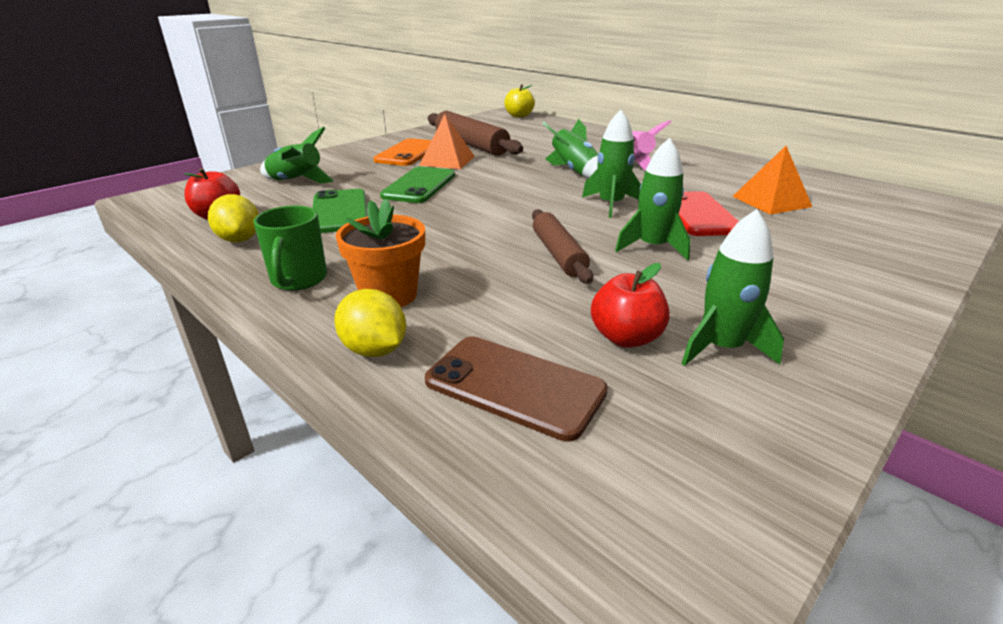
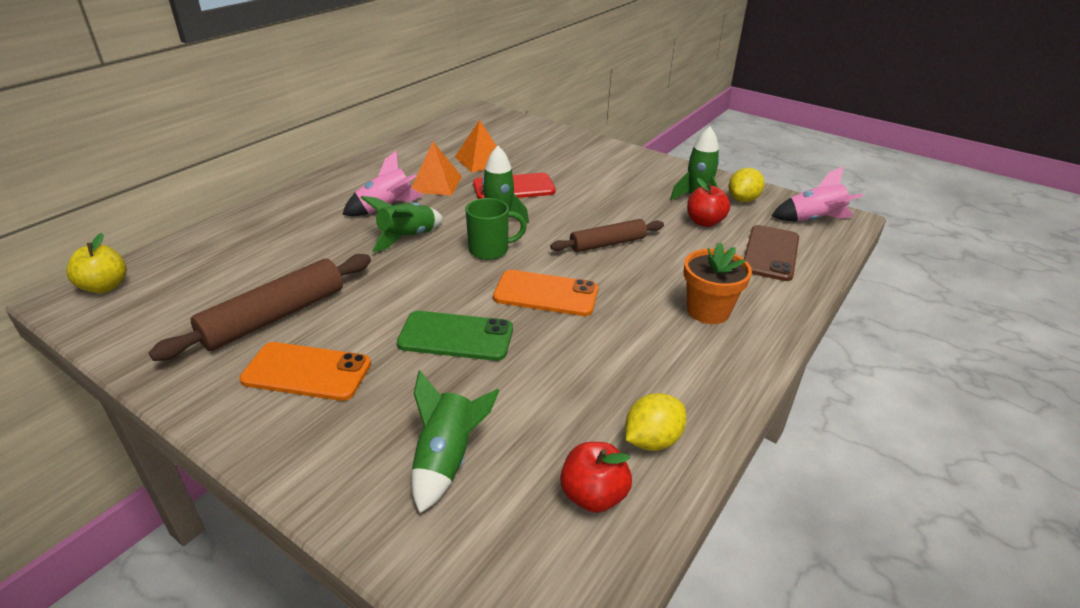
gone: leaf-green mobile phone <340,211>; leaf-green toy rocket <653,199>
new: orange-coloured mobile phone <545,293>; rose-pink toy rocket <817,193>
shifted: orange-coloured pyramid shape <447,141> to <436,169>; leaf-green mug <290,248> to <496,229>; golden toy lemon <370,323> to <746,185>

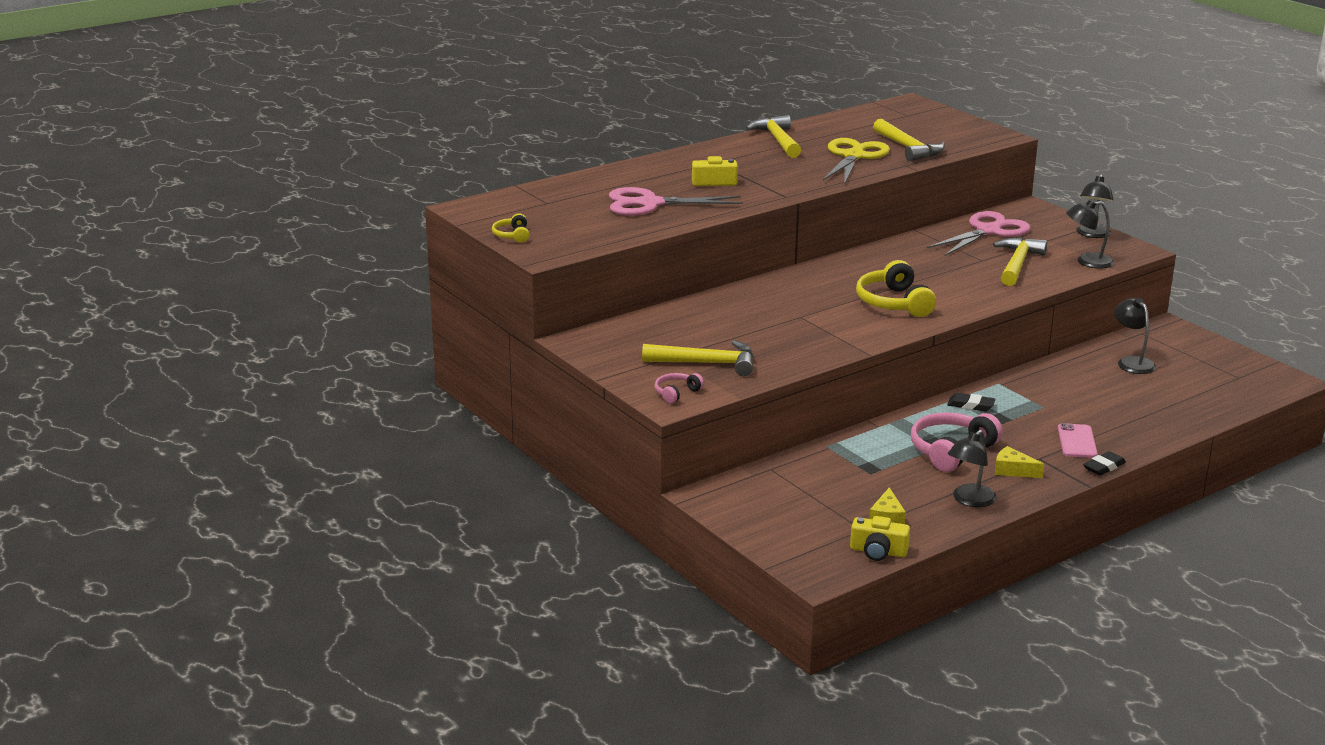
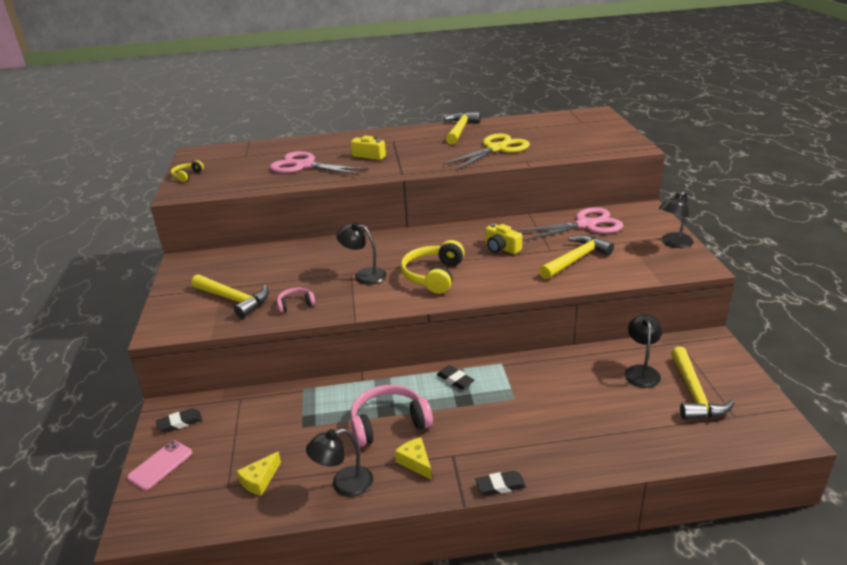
new: black gum eraser <179,420>
shifted: rose-pink mobile phone <1078,440> to <159,465>; rose-pink headset <679,388> to <296,300>; black lamp <1090,234> to <362,253>; golden camera <880,538> to <504,239>; golden carpenter's hammer <909,140> to <703,383>

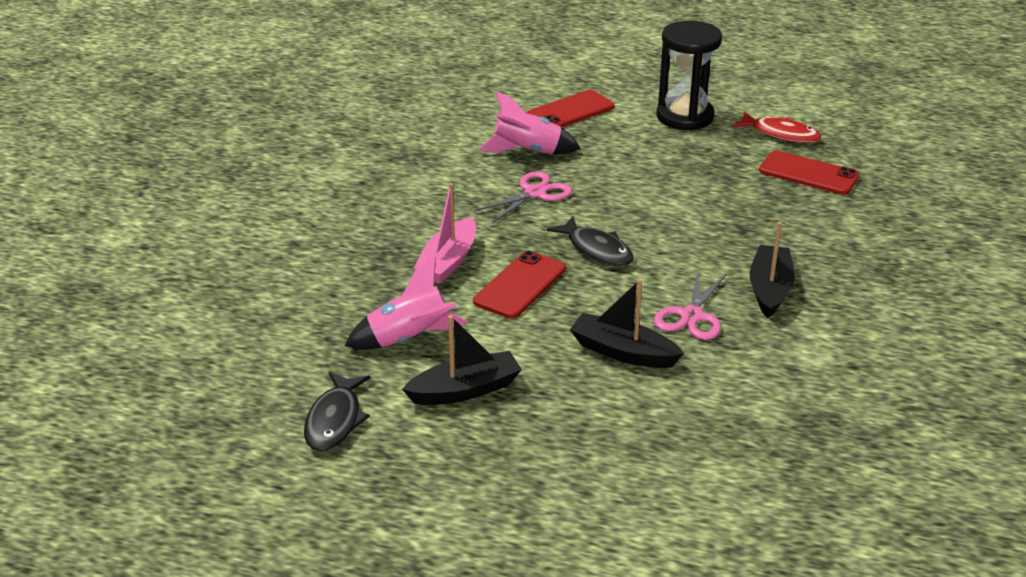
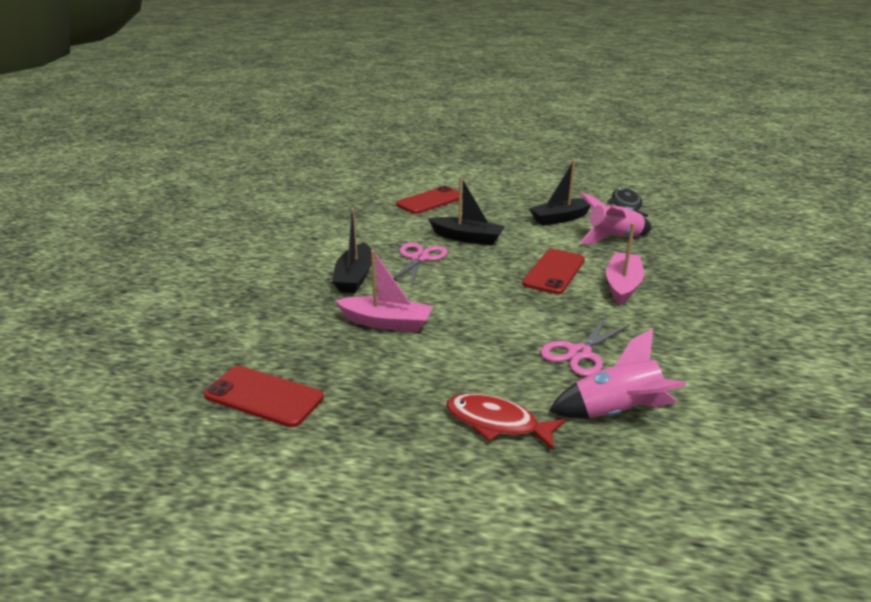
gone: black toy fish <590,241>; black hourglass <689,76>
new: rose-pink sailboat <384,291>
shifted: crimson mobile phone <570,108> to <429,200>; crimson toy fish <776,127> to <505,421>

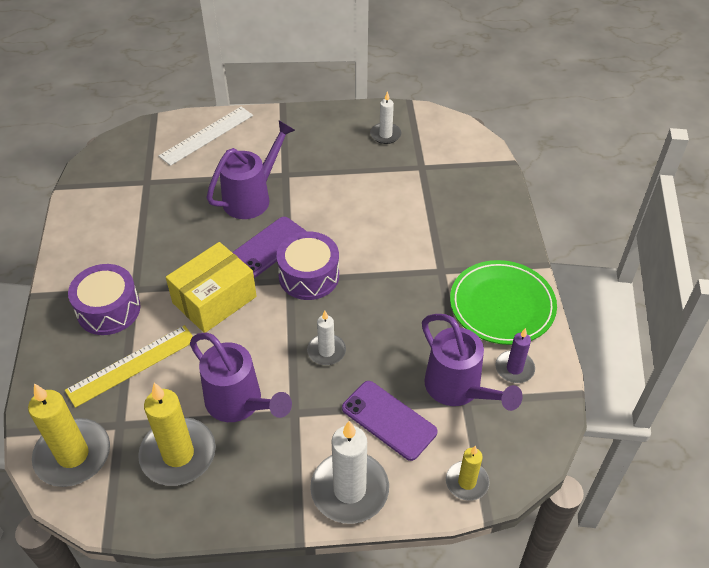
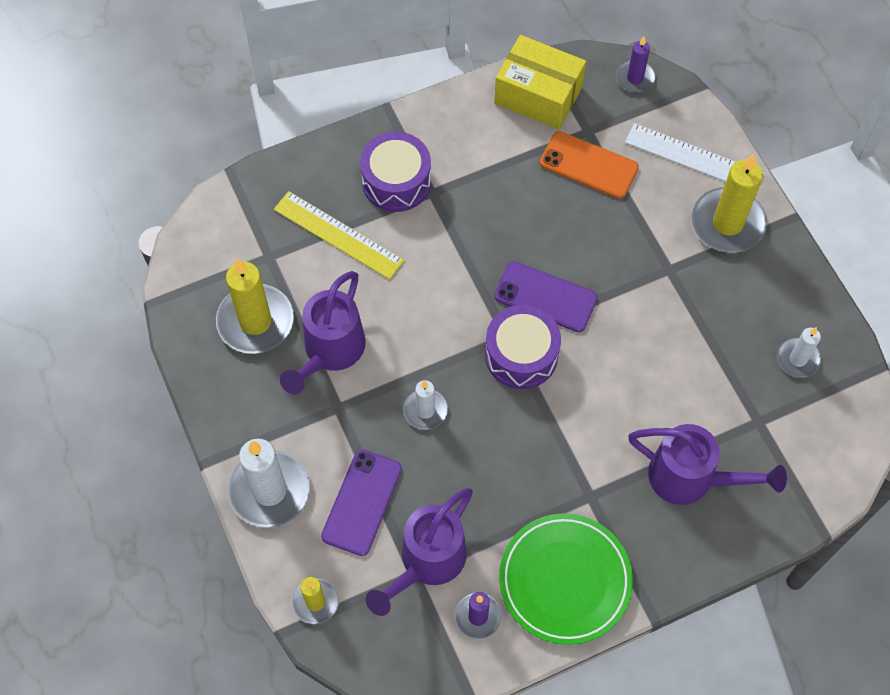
new: orange-coloured mobile phone <589,165>; purple pillar candle <636,64>
shifted: golden package <211,287> to <540,82>; purple watering pot <251,170> to <707,464>; golden pillar candle <69,435> to <729,203>

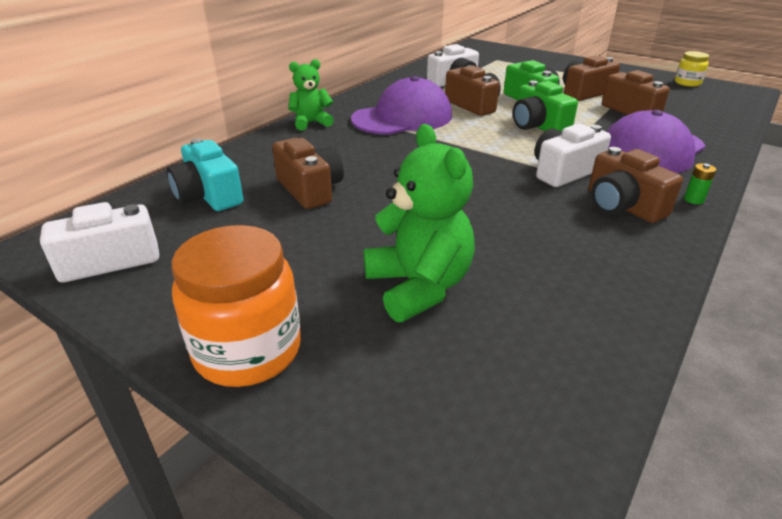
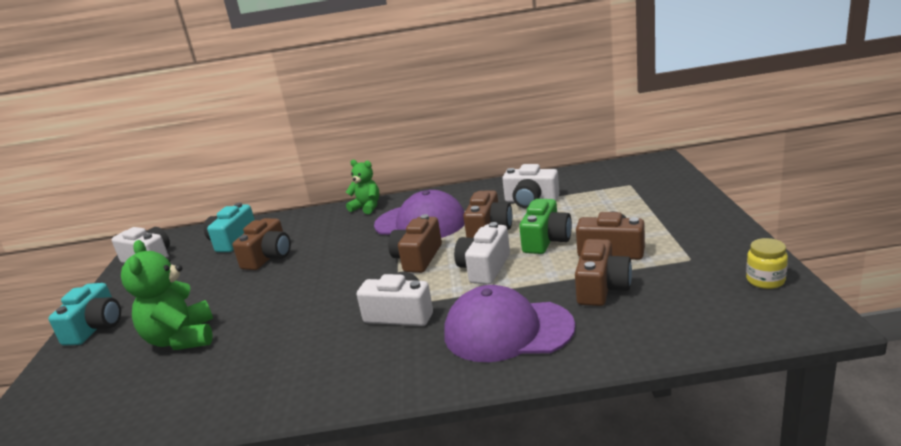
gone: leaf-green power cell <700,183>
shifted: dark brown camera <636,185> to <415,243>
swapped: orange-coloured jar <236,306> to teal camera <84,314>
repainted: leaf-green camera <545,106> to white camera <482,253>
rotated: leaf-green teddy <419,223> = <167,295> 135 degrees clockwise

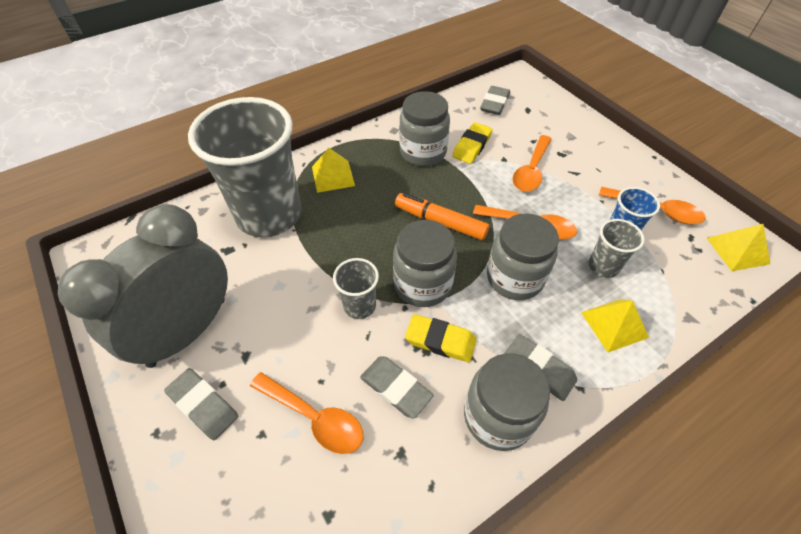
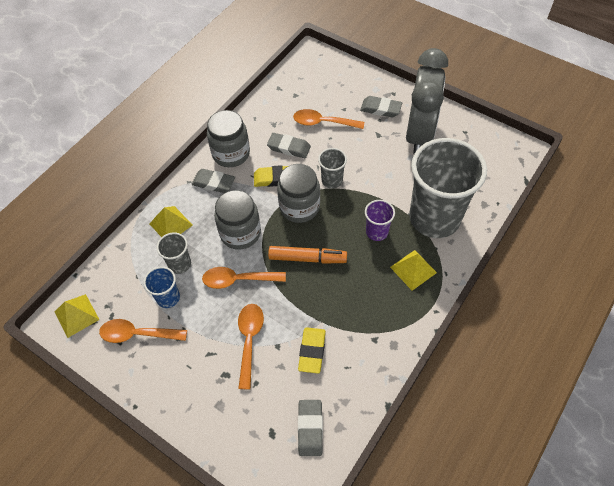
gone: grey jar <424,128>
new: purple beaker <380,220>

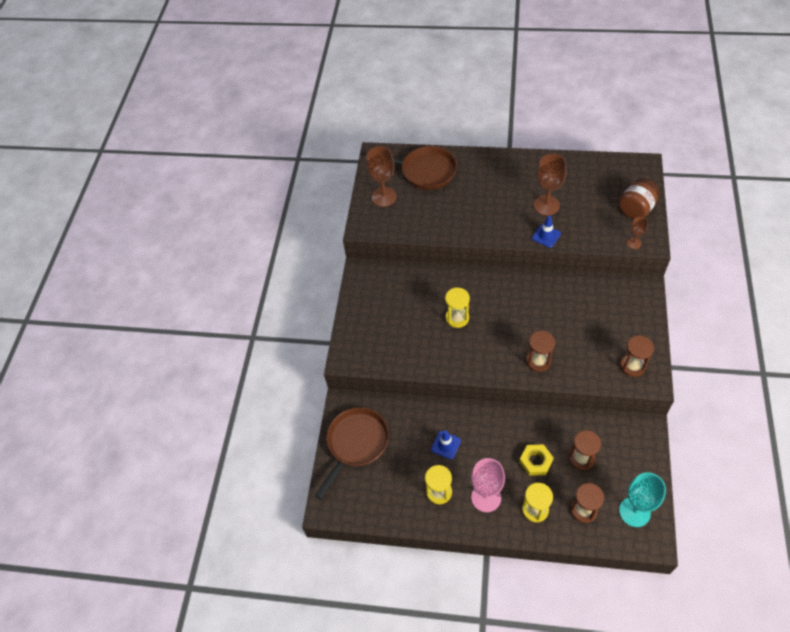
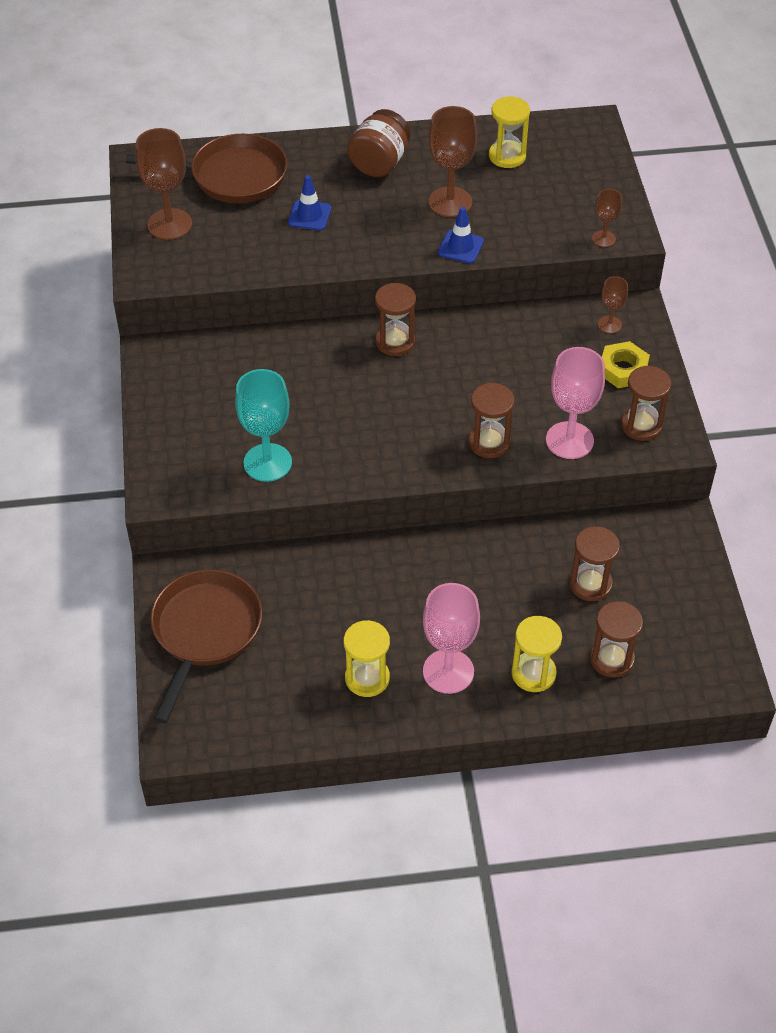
new: dark brown hourglass <395,319>; rose-pink goblet <575,403>; dark brown goblet <613,305>
shifted: teal goblet <642,499> to <263,425>; blue safety cone <446,444> to <309,202>; dark brown jar <639,198> to <378,143>; golden hourglass <457,308> to <509,132>; golden hex nut <536,460> to <626,364>

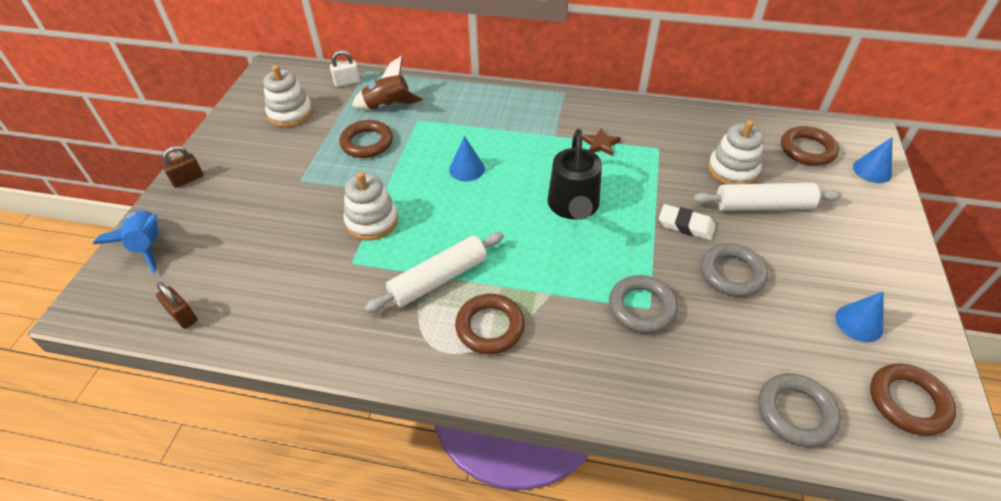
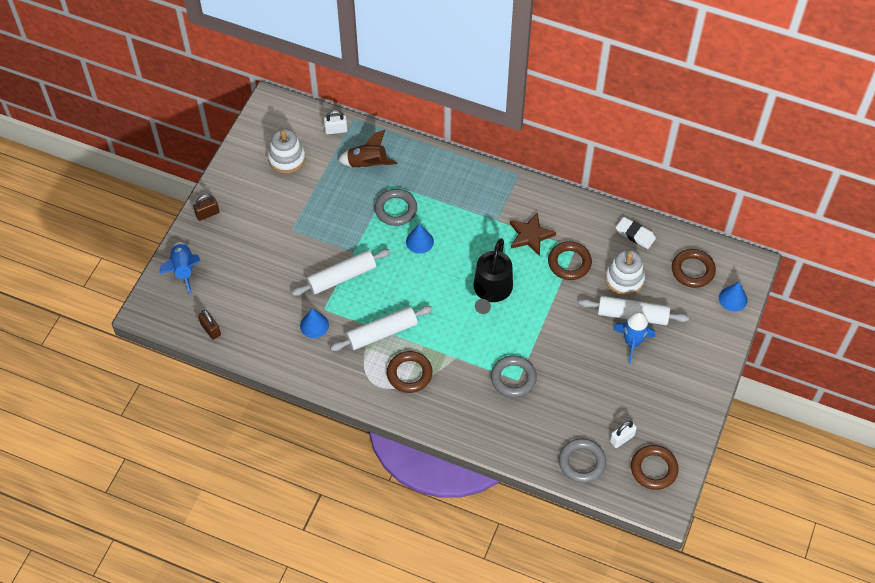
new: white padlock <623,434>; blue toy rocket <634,338>
shifted: blue cone <859,317> to <314,323>; grey ring <734,270> to <396,207>; dark brown ring <366,139> to <570,260>; white gum eraser <687,222> to <636,233>
swapped: white stacking toy <370,206> to white pastry roller <341,272>
scaled: dark brown star <601,142> = <533,234> x1.53

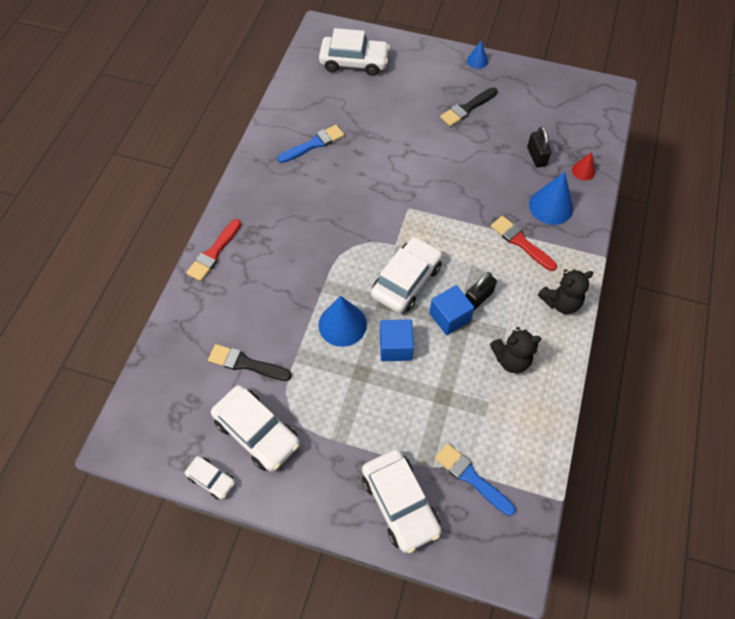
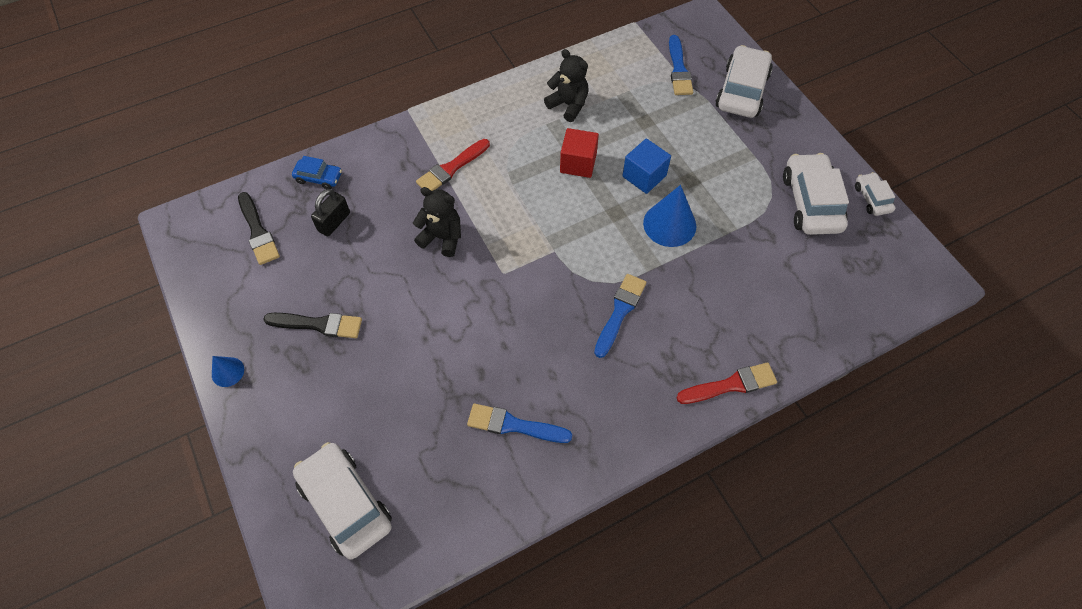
gone: white car <407,274>; black padlock <481,291>; blue cone <551,198>
new: blue paintbrush <620,316>
shifted: black paintbrush <250,362> to <259,228>; black teddy <566,291> to <437,222>
swapped: crimson cone <583,166> to blue car <317,172>
repainted: blue block <451,310> to crimson block <579,153>
rotated: crimson paintbrush <524,243> = <453,165> 45 degrees clockwise

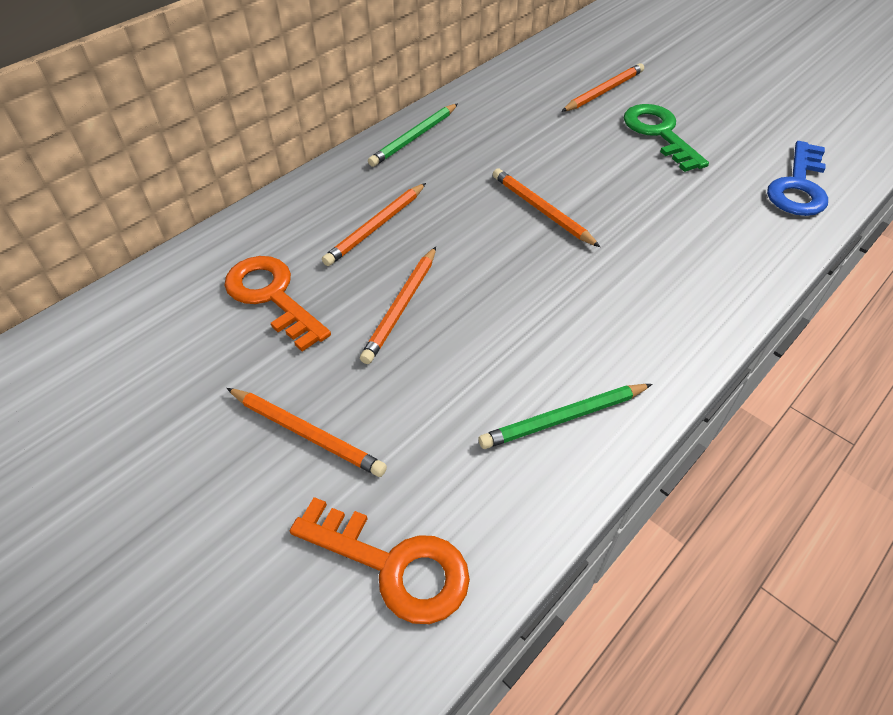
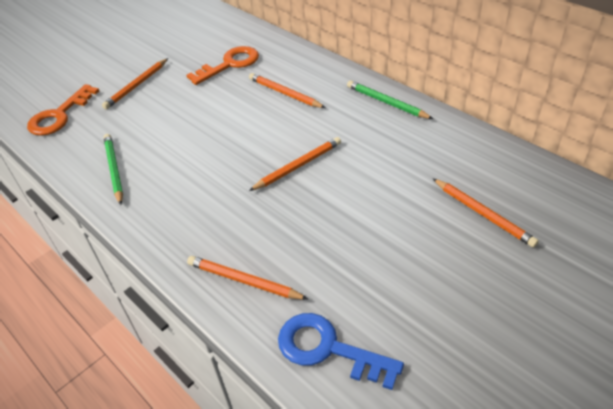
gone: leaf-green key <666,138>
shifted: orange-coloured wooden pencil <398,305> to <248,278>

